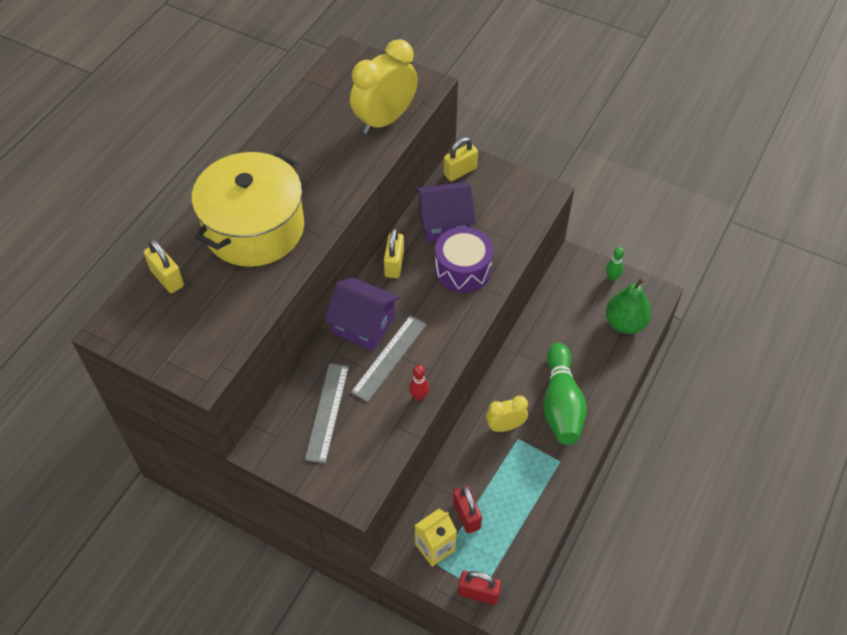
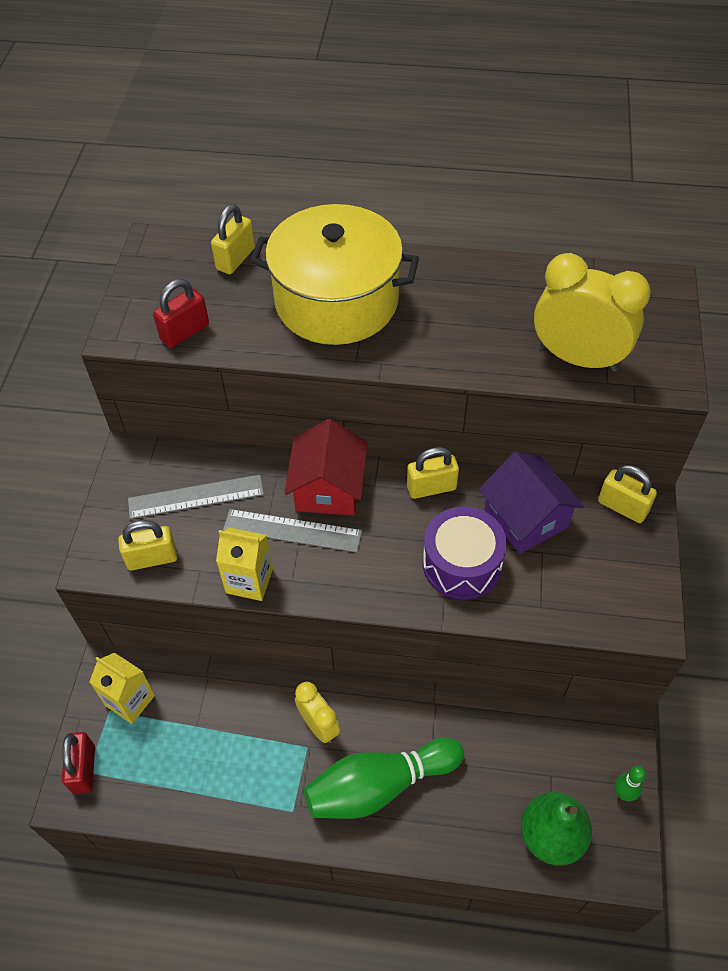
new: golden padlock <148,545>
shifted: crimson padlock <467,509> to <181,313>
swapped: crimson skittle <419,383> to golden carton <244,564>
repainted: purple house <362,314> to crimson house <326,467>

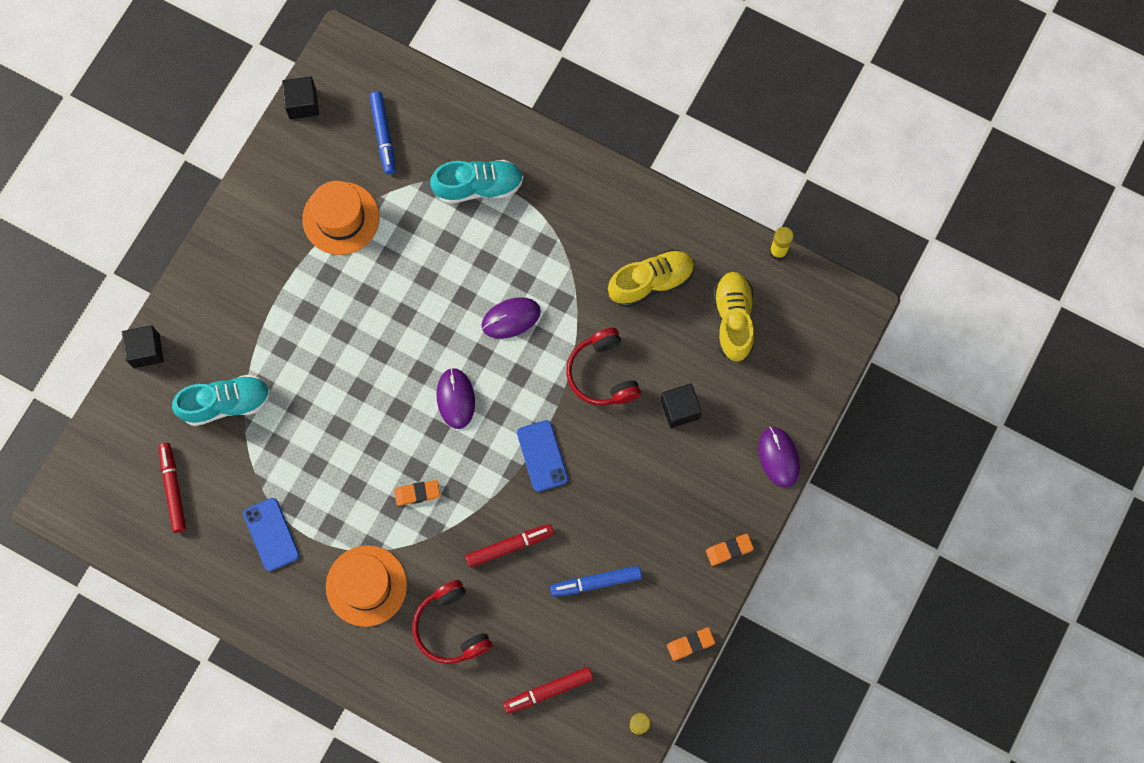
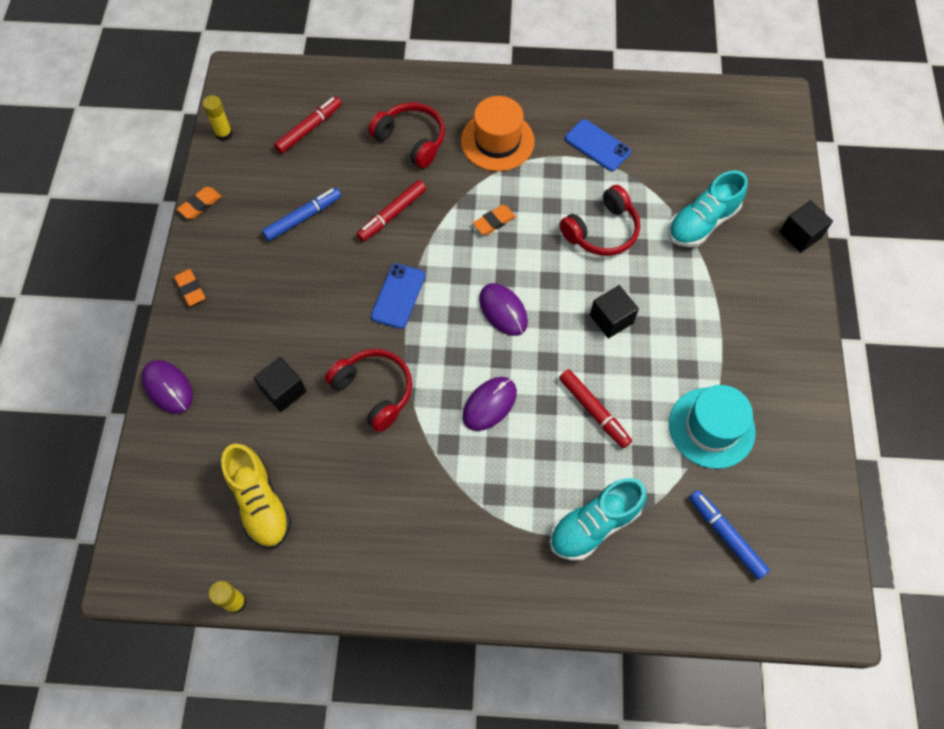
gone: golden sneaker <651,278>
new: crimson headset <599,220>
shifted: crimson marker <172,487> to <595,408>; black block <300,98> to <614,311>
repainted: orange-coloured hat <341,218> to teal hat <712,427>
rotated: orange-coloured gum eraser <730,550> = <189,287> 75 degrees counterclockwise; blue mobile phone <542,456> = <398,296> 60 degrees clockwise

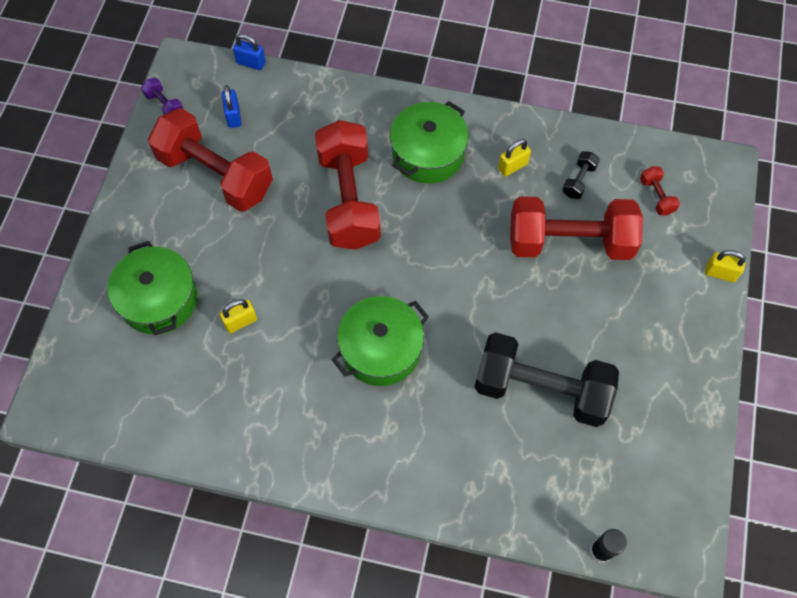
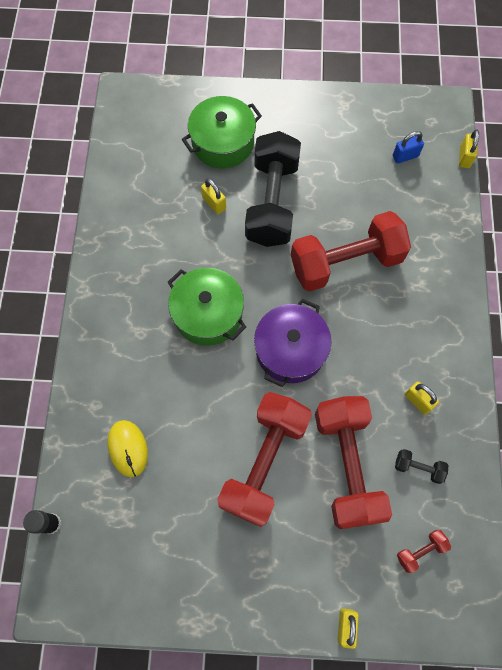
gone: purple dumbbell <162,96>; leaf-green cooking pot <429,142>
new: golden PC mouse <128,448>; purple cooking pot <292,343>
shifted: crimson dumbbell <210,160> to <264,459>; black dumbbell <546,379> to <273,189>
repainted: blue padlock <249,52> to golden padlock <469,149>

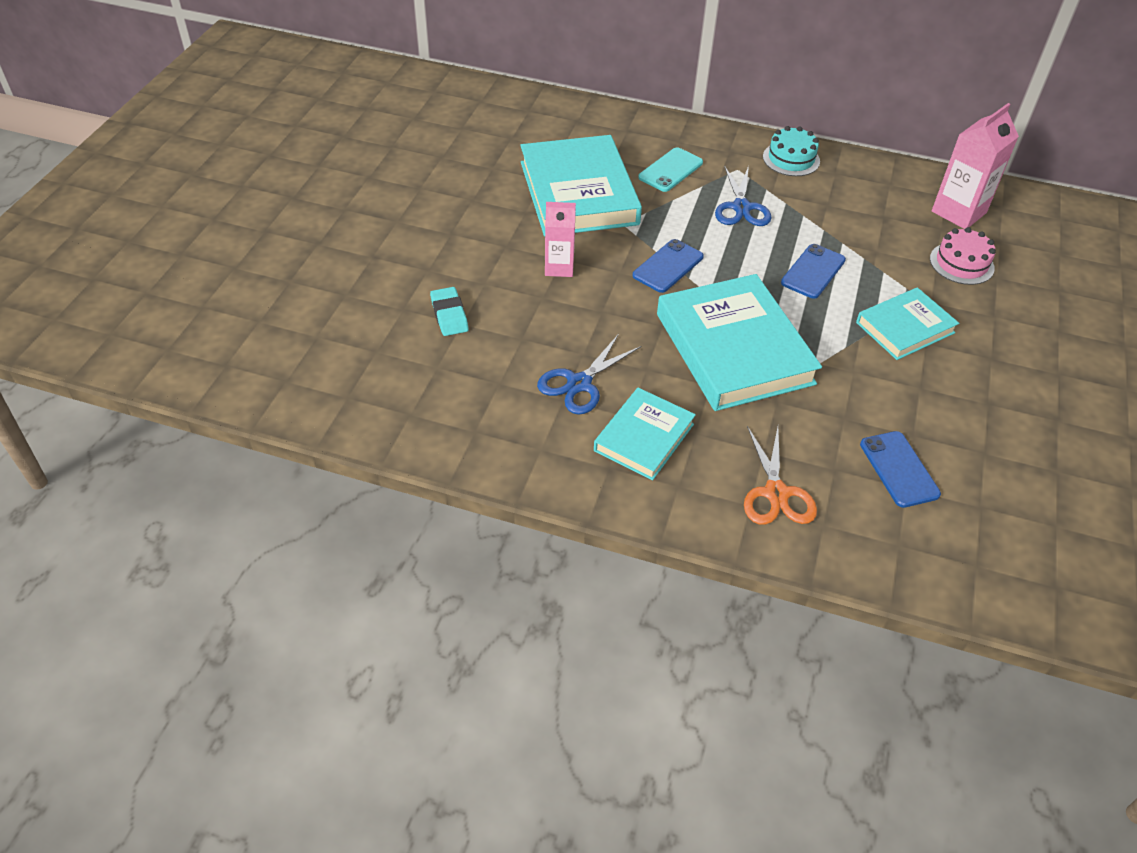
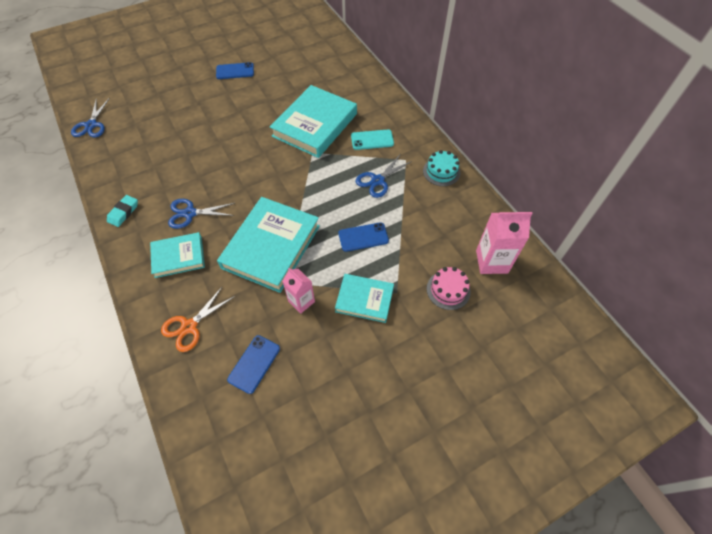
new: blue scissors <90,117>
shifted: teal gum eraser <449,311> to <122,211>; blue mobile phone <668,266> to <235,70>; rose-pink carton <560,239> to <299,291>

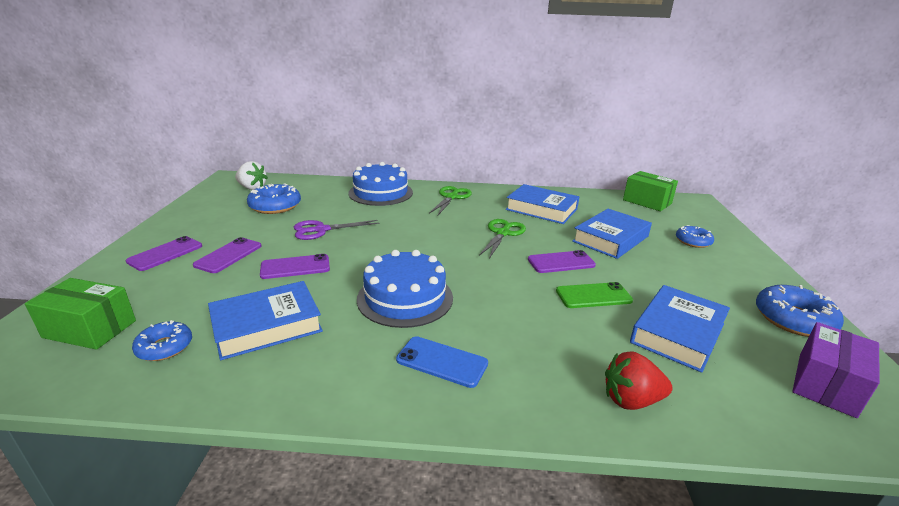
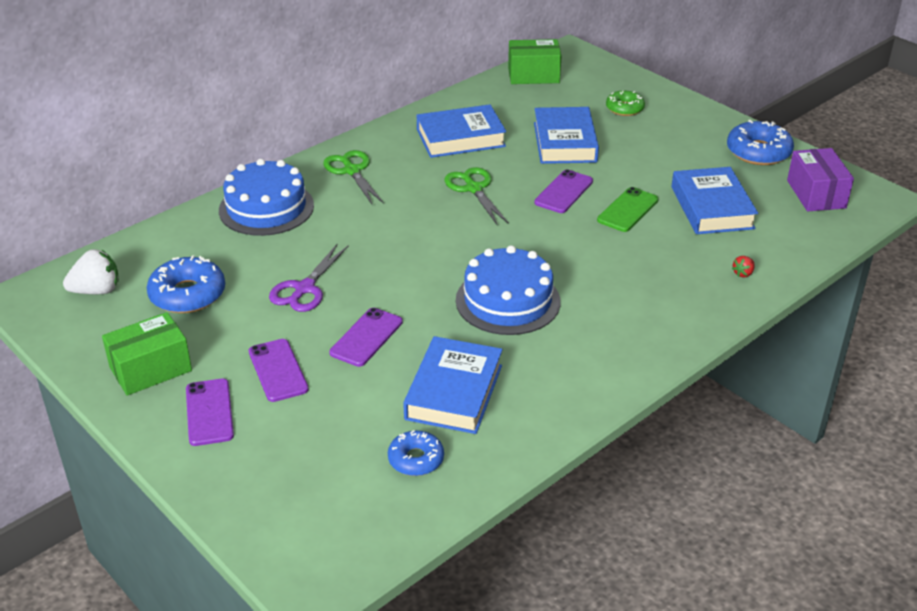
gone: blue mobile phone <442,362>
shifted: leaf-green package <80,314> to <147,354>
repainted: blue glazed donut <695,236> to leaf-green glazed donut <625,103>
scaled: crimson strawberry <639,380> = <743,266> x0.49

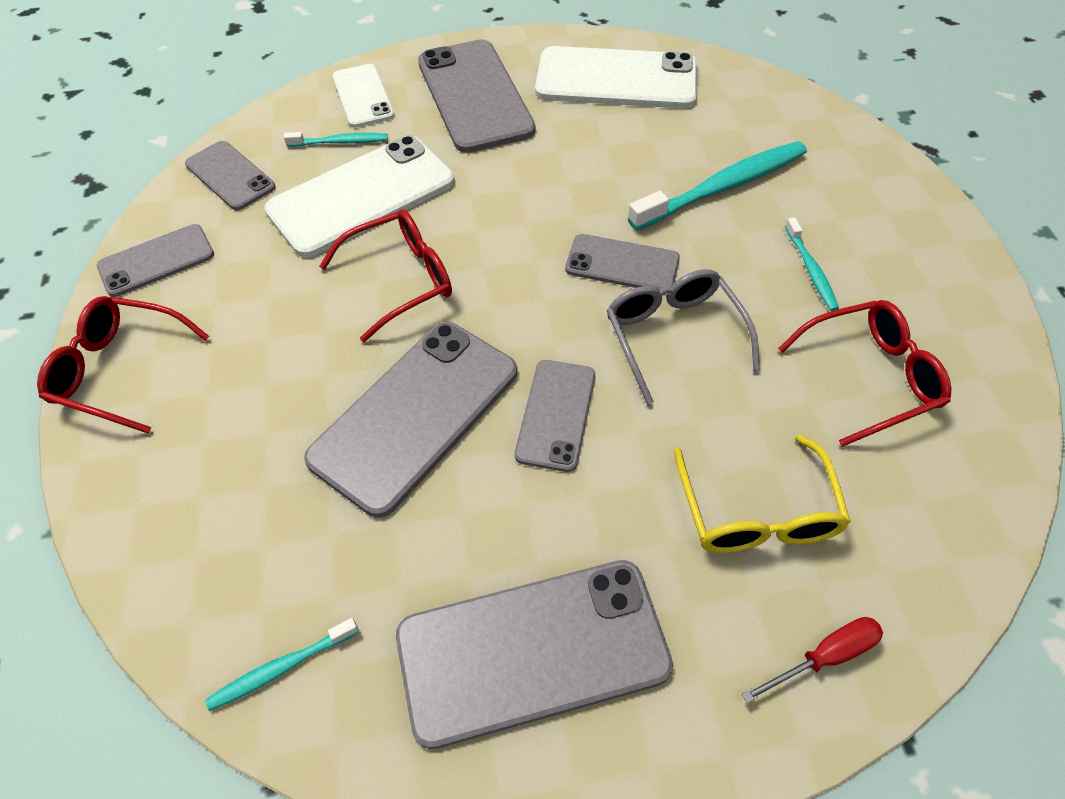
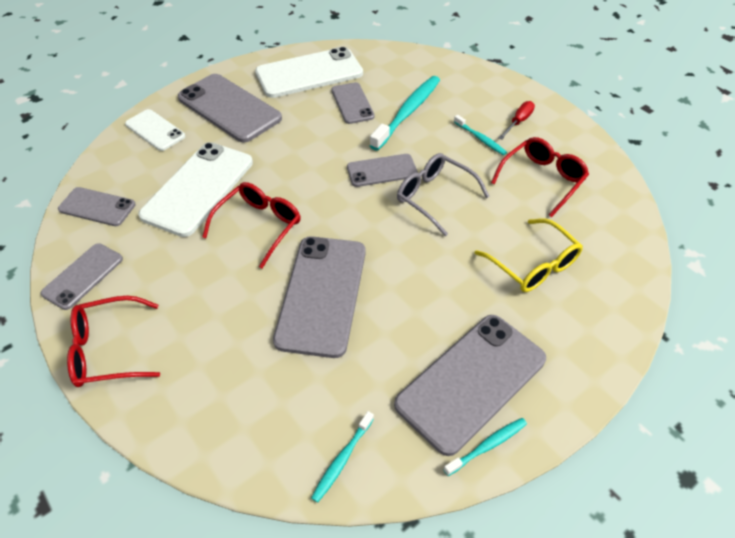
shifted: grey mobile phone <555,416> to <353,103>; teal tooth brush <336,139> to <485,447>; crimson screwdriver <812,660> to <517,120>

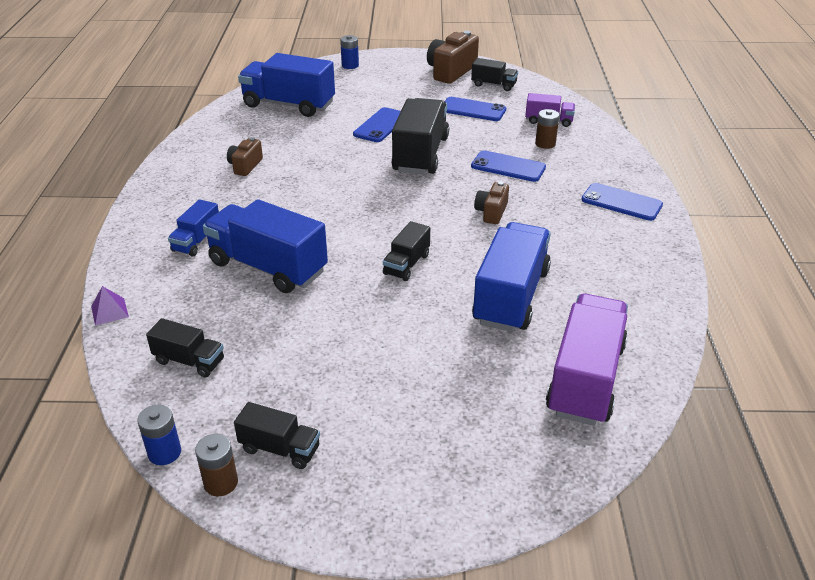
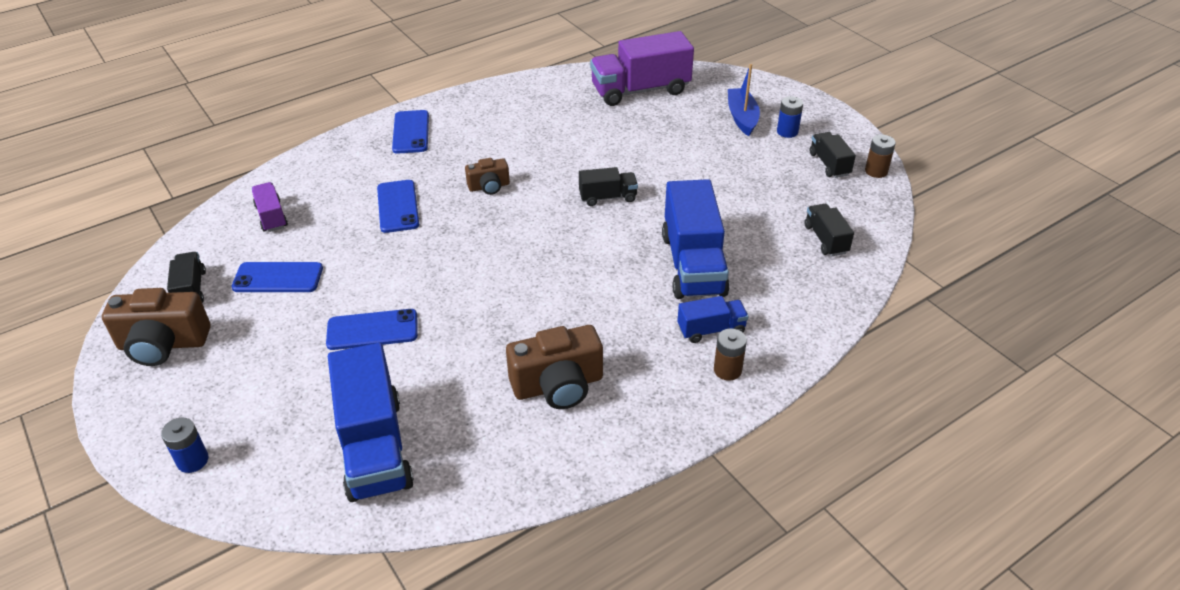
gone: purple pyramid shape <110,306>; black toy truck <420,136>; blue toy truck <511,277>
new: blue sailboat <744,100>
shifted: dark brown power cell <547,129> to <730,355>; blue power cell <159,435> to <790,117>
rotated: blue mobile phone <475,109> = <277,277> 75 degrees counterclockwise
scaled: dark brown camera <245,156> = <554,367> x1.76

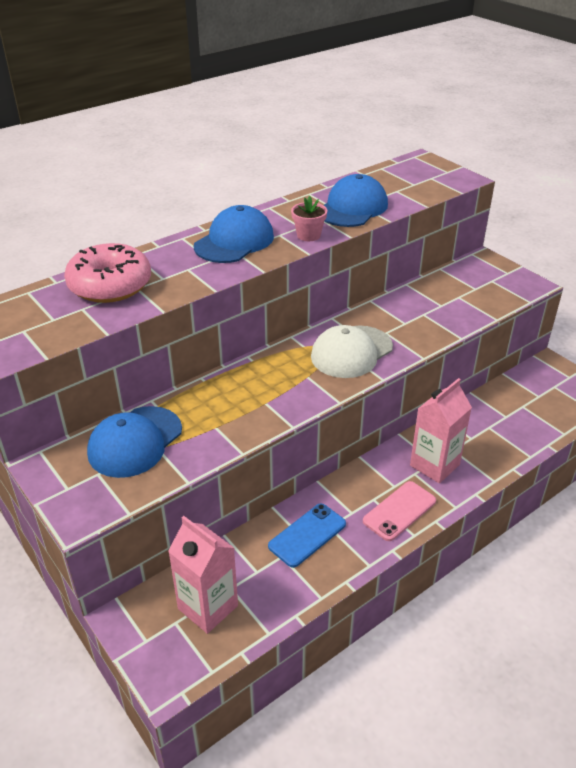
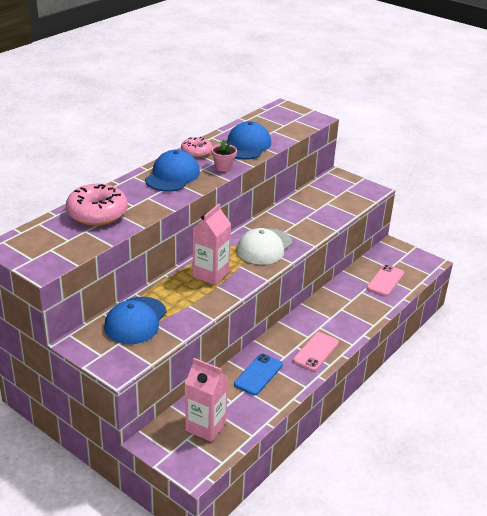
new: rose-pink glazed donut <196,147>; rose-pink mobile phone <385,280>
shifted: rose-pink carton <441,430> to <211,244>

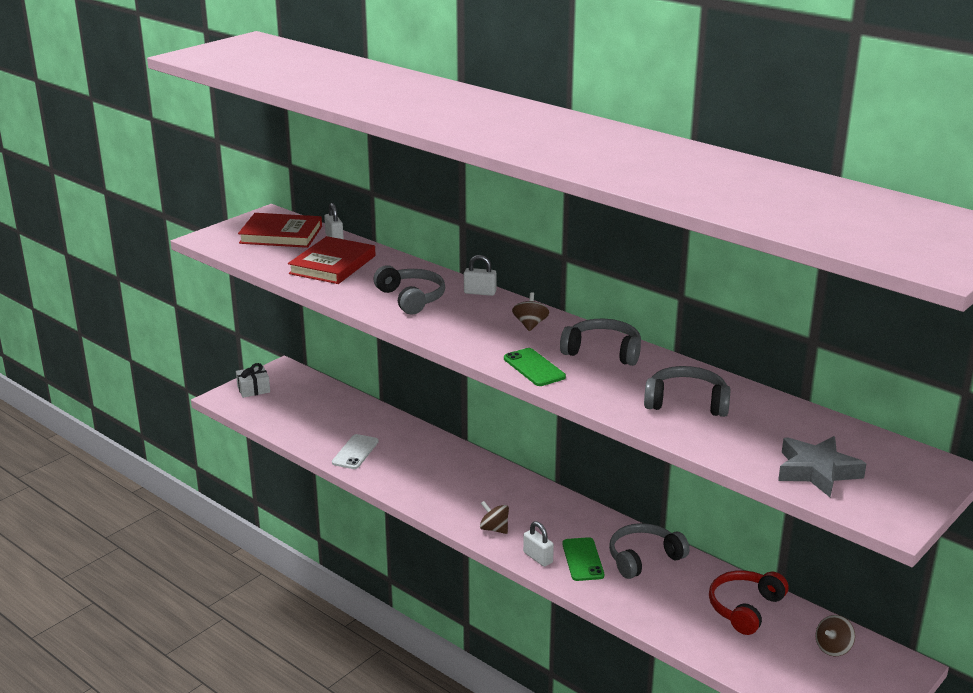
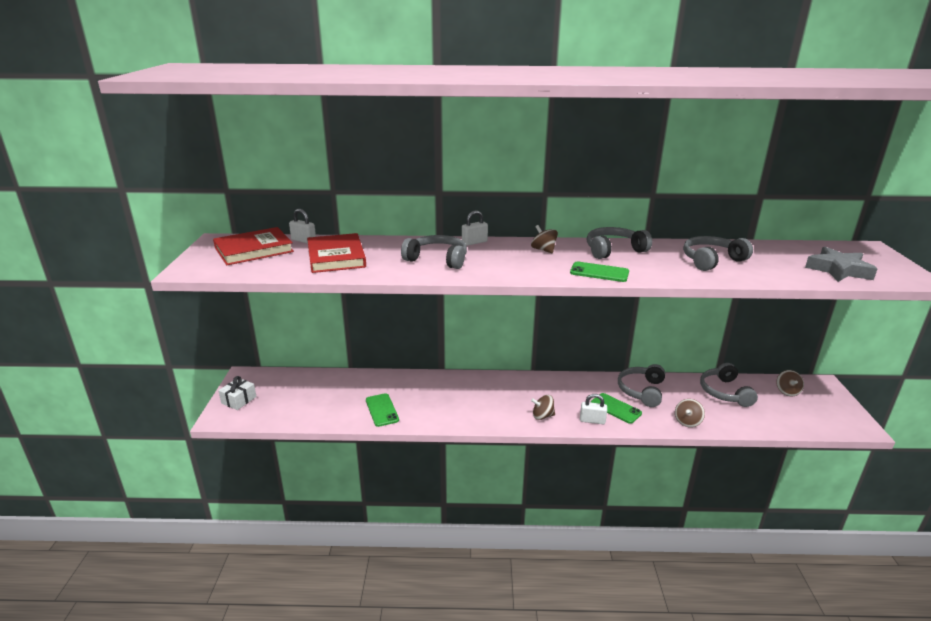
new: dark brown spinning top <690,413>
repainted: white mobile phone <355,451> to leaf-green mobile phone <382,410>; crimson headset <748,602> to grey headset <729,385>

